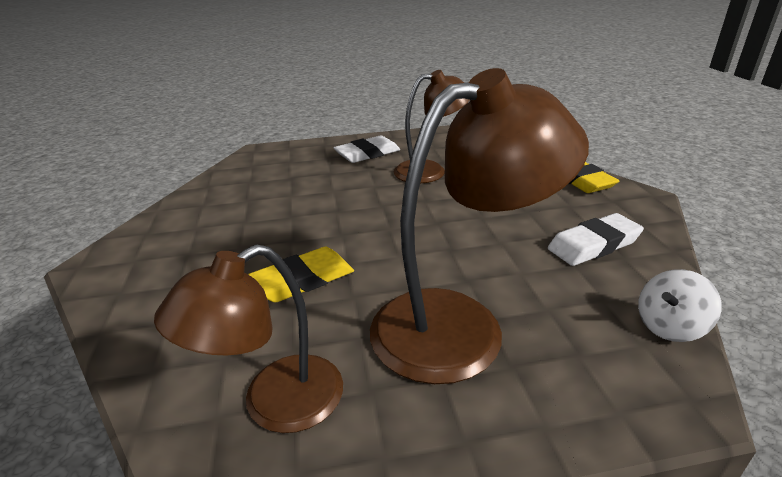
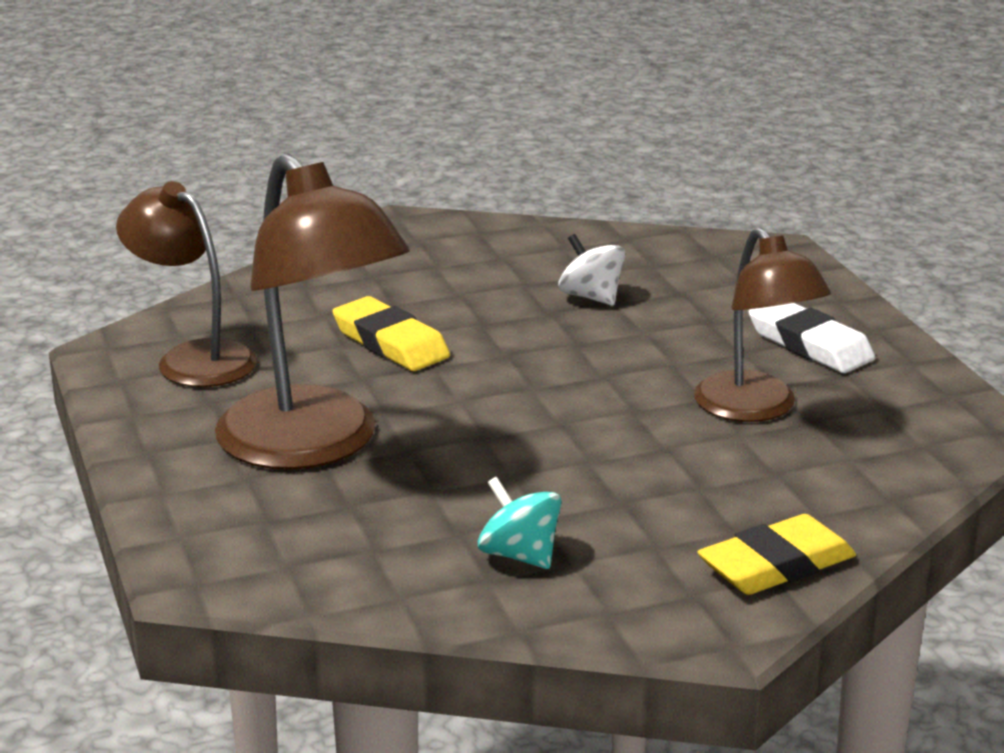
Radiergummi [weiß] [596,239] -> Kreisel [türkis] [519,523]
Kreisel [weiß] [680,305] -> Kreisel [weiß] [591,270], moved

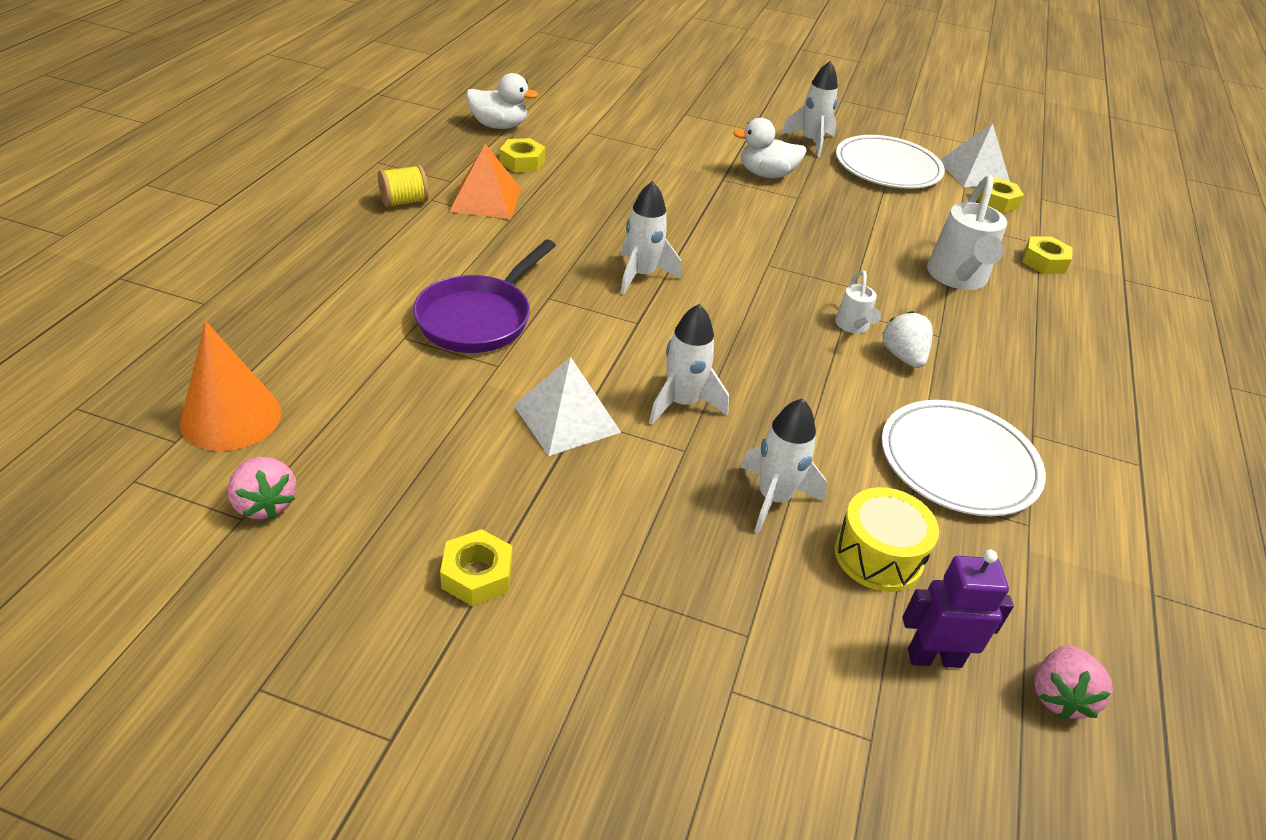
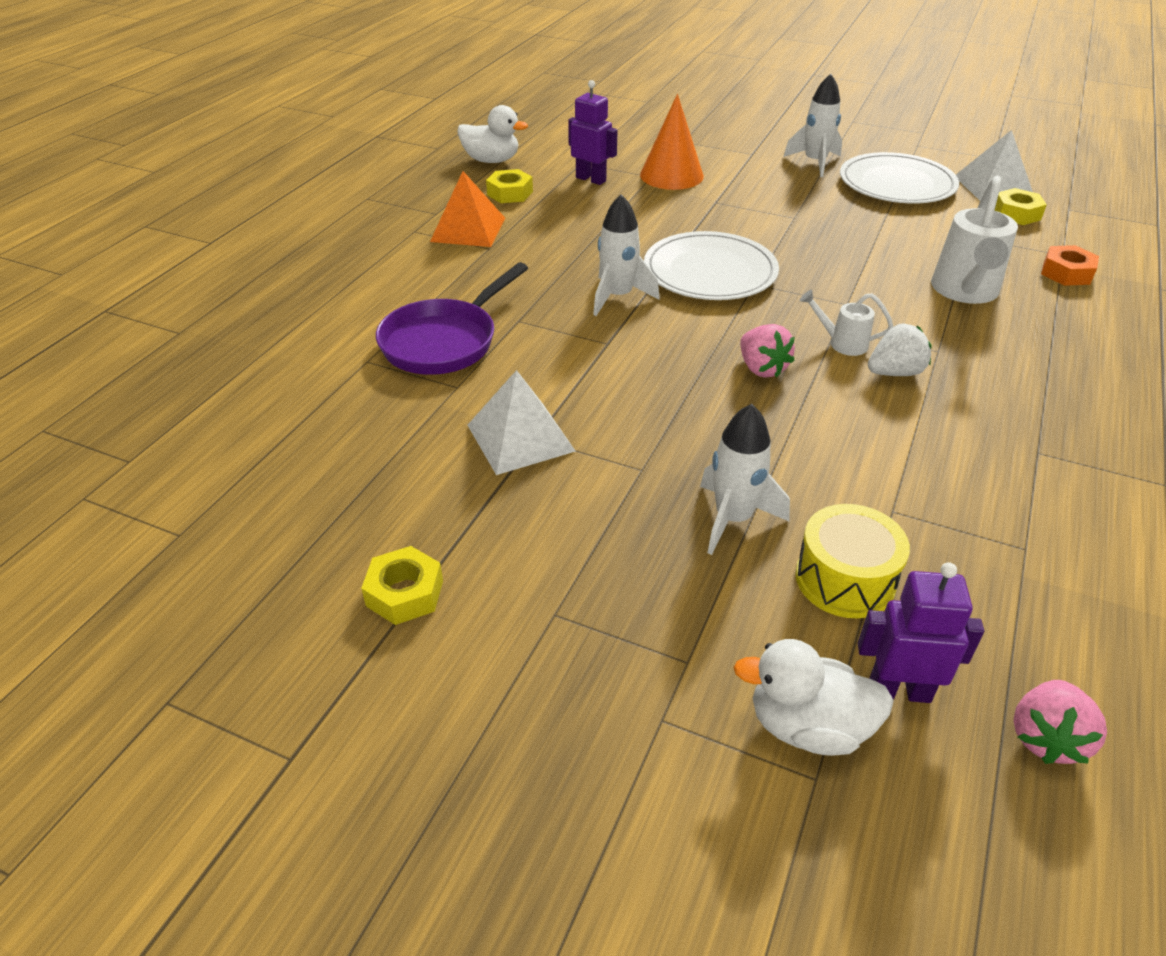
Ente [weiß] [770,148] -> Ente [weiß] [813,697], moved
Garnrolle [gelb] [403,186] -> none
Sechskantmutter [gelb] [1047,255] -> Sechskantmutter [orange] [1070,265]
Gießkanne [weiß] [858,302] -> Gießkanne [weiß] [846,323], 105 degrees clockwise
Rakete [weiß] [689,364] -> none
Erdbeere [weiß] [908,339] -> Erdbeere [weiß] [900,349], 75 degrees clockwise
Kegel [orange] [231,386] -> Kegel [orange] [672,142], moved
Teller [weiß] [964,458] -> Teller [weiß] [711,265], moved
Erdbeere [rosa] [262,488] -> Erdbeere [rosa] [767,351], moved
none -> Roboter [lila] [593,132]

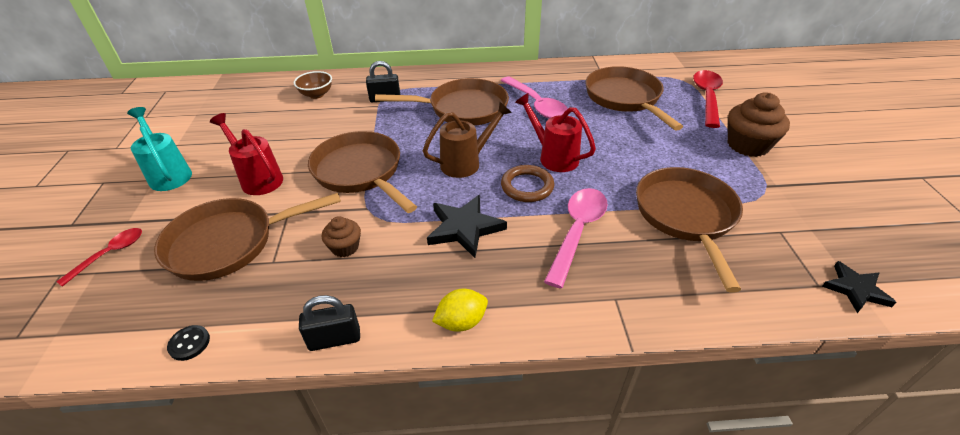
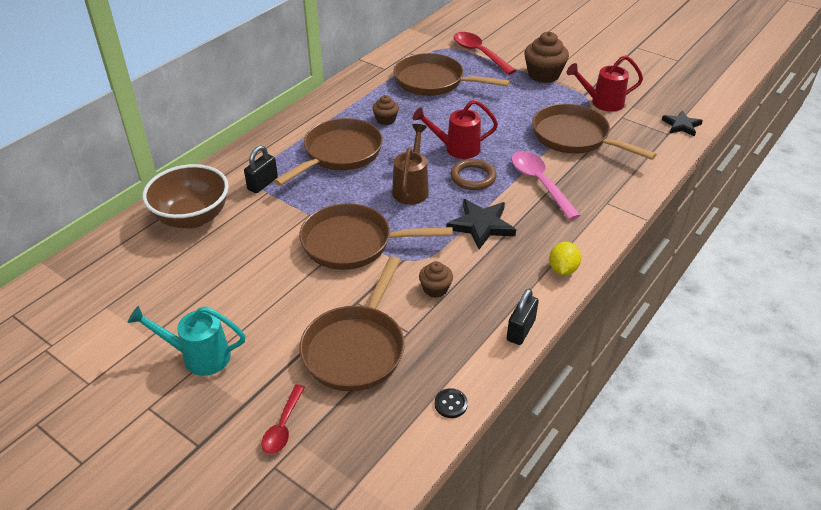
Schüssel [braun] [313,85] -> Schüssel [braun] [186,196], x1.89
Löffel [rosa] [534,97] -> Muffin [braun] [385,110]
Gießkanne [rot] [246,154] -> Gießkanne [rot] [605,83], moved
Löffel [rot] [99,257] -> Löffel [rot] [283,419], 150 degrees counterclockwise

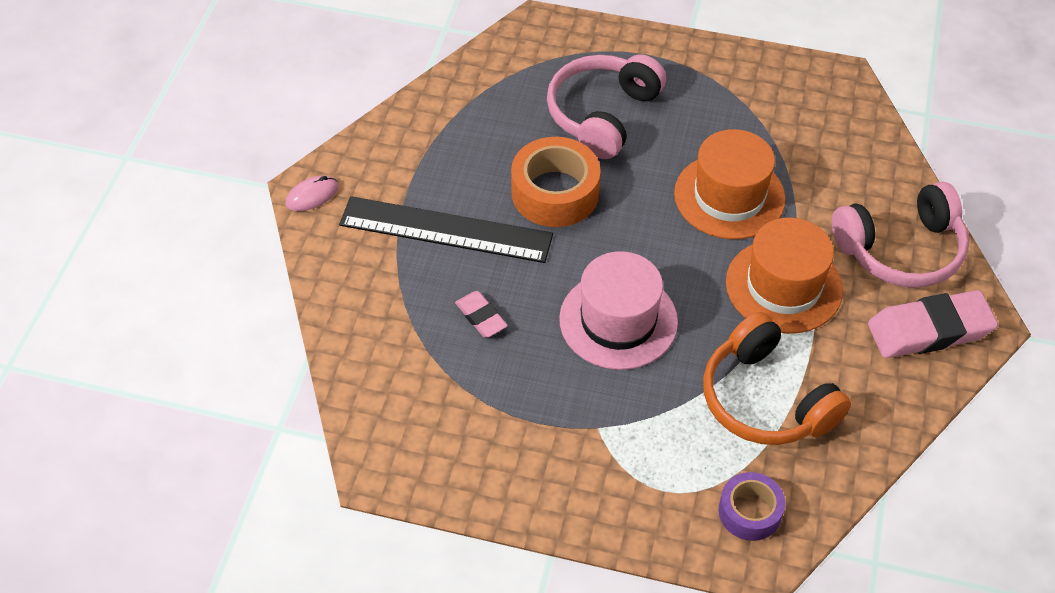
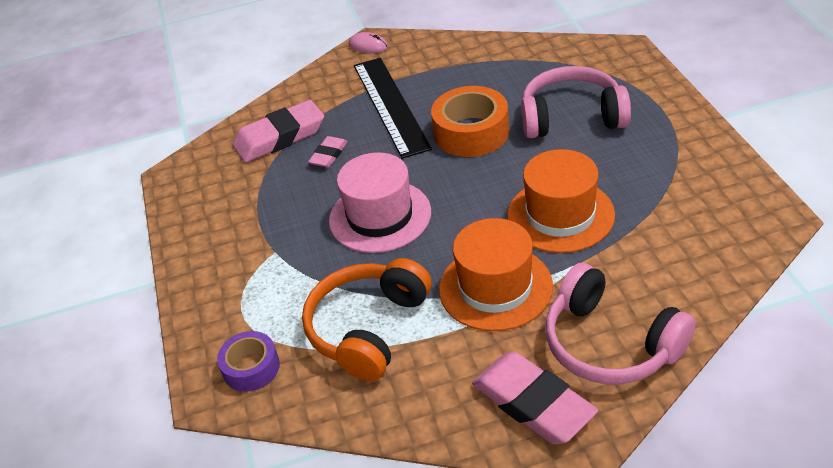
none -> Radiergummi [rosa] [278,131]

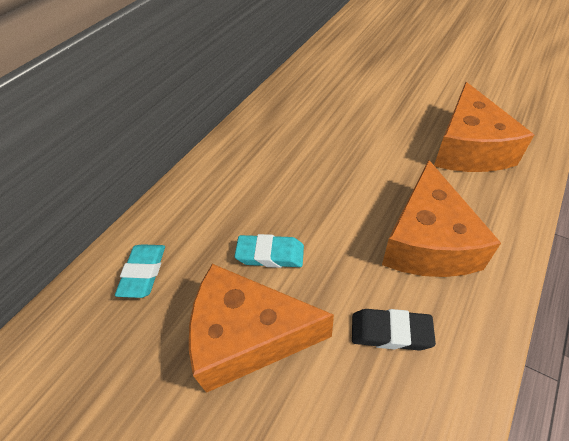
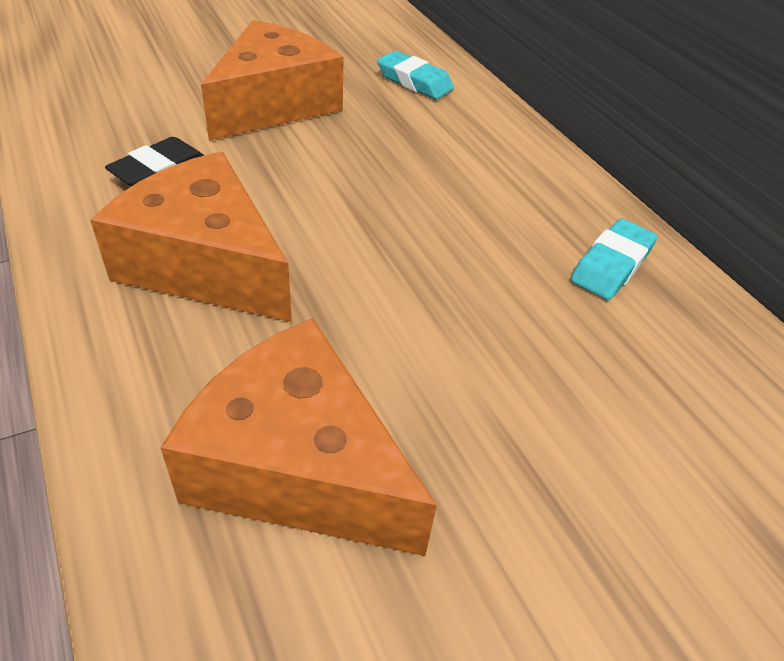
Radiergummi [türkis] [269,251] -> Radiergummi [türkis] [614,259], moved

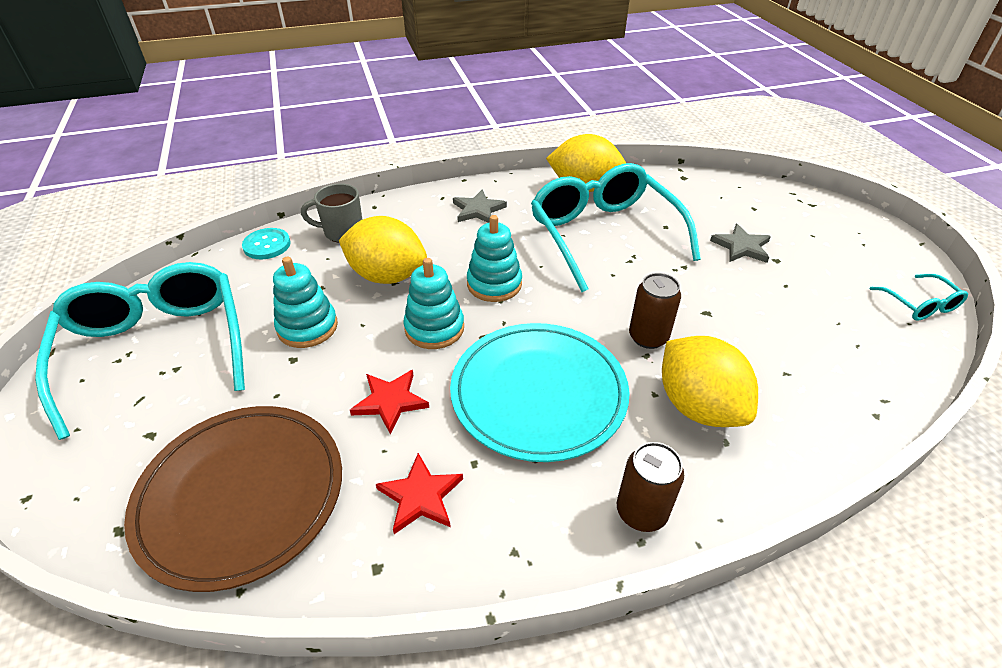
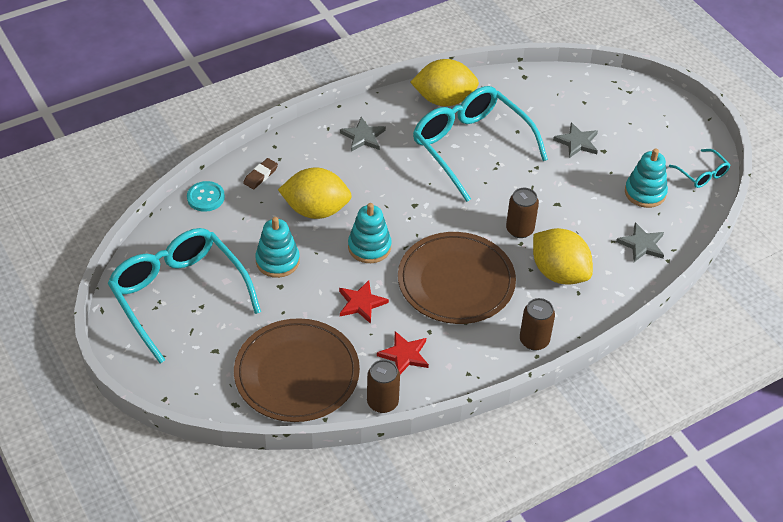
Tasse [grau] [331,213] -> Radiergummi [braun] [260,173]
Stapelspielzeug [türkis] [494,258] -> Stapelspielzeug [türkis] [646,178], moved
Teller [türkis] [540,392] -> Teller [braun] [457,278]
none -> Stern [grau] [640,242]
none -> Dose [braun] [383,386]

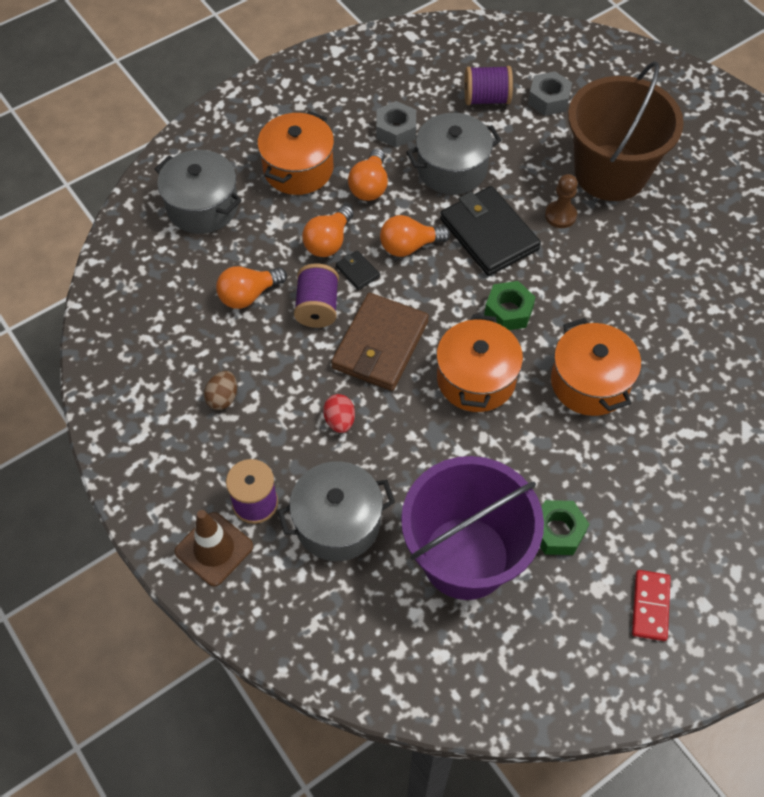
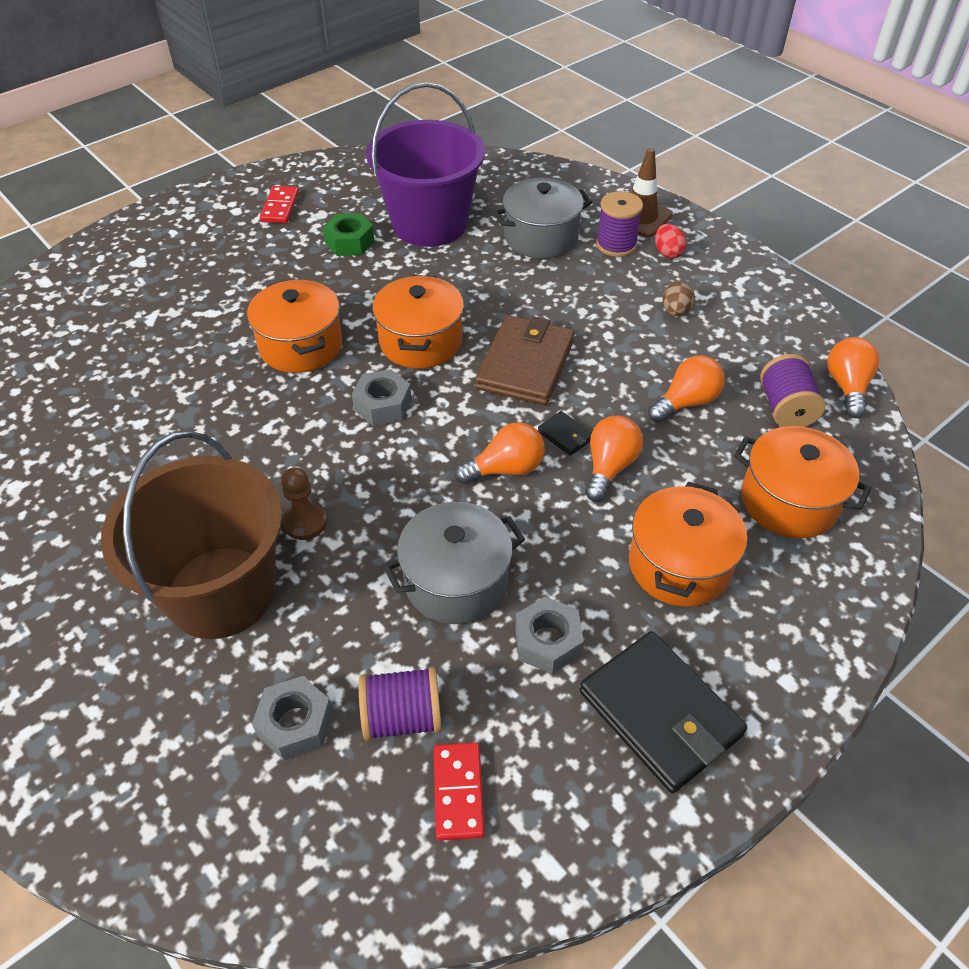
Glühbirne [orange] [368,174] -> Glühbirne [orange] [853,377], moved
Kochtopf [grau] [198,192] -> Kochtopf [orange] [802,482]
Geldbörse [schwarz] [490,231] -> Geldbörse [schwarz] [663,712], moved
Garnrolle [lila] [316,295] -> Garnrolle [lila] [792,390], moved
Sechskantmutter [grün] [509,305] -> Sechskantmutter [grau] [382,397]
Ei [rot] [339,413] -> Ei [rot] [671,240], moved
none -> Dominostein [rot] [459,791]

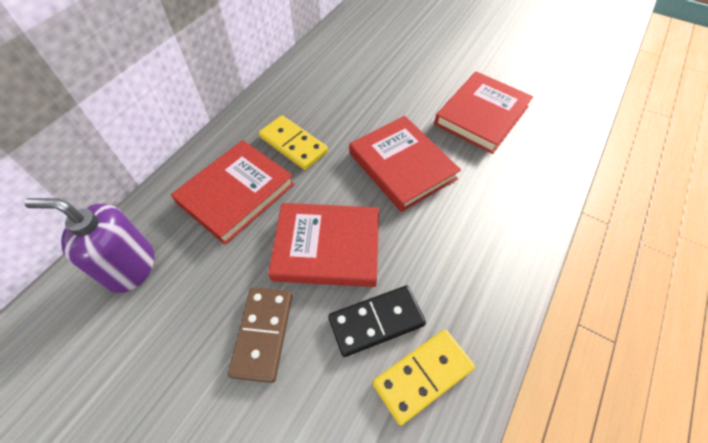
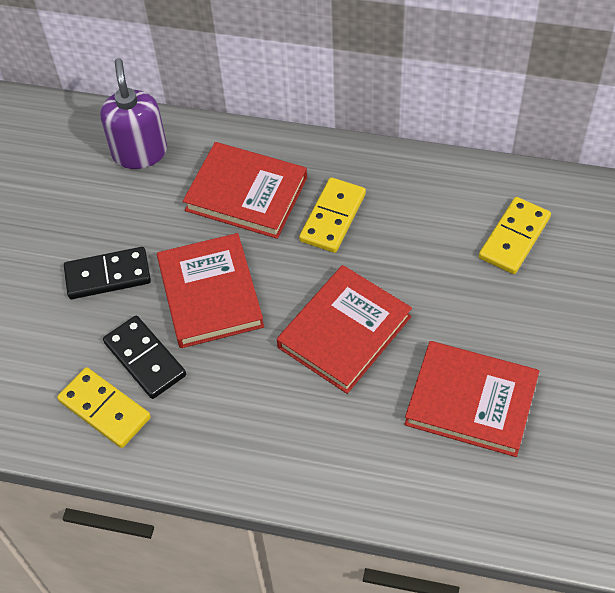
Dominostein [braun] [260,335] -> Dominostein [schwarz] [107,273]
none -> Dominostein [gelb] [515,235]

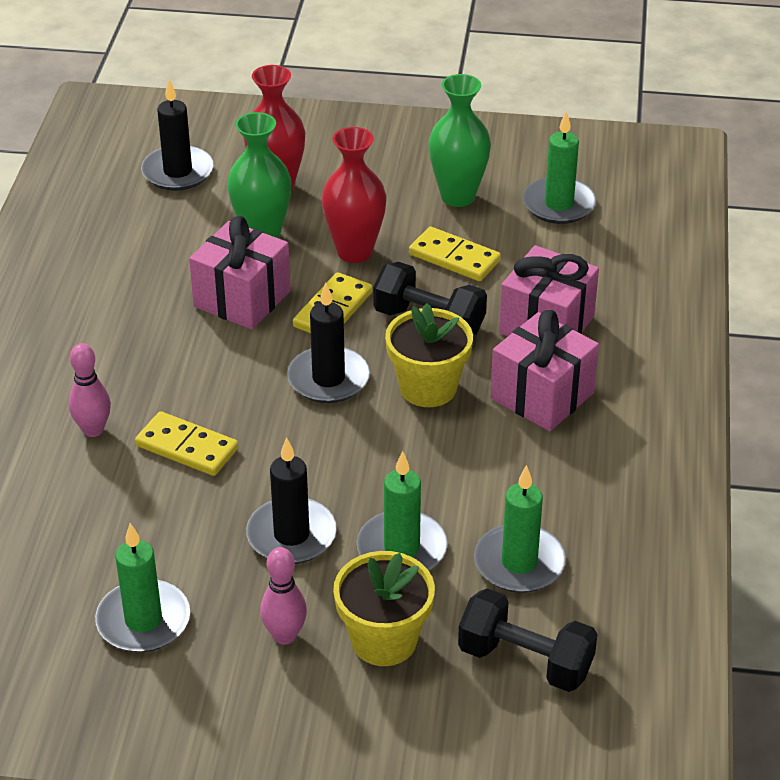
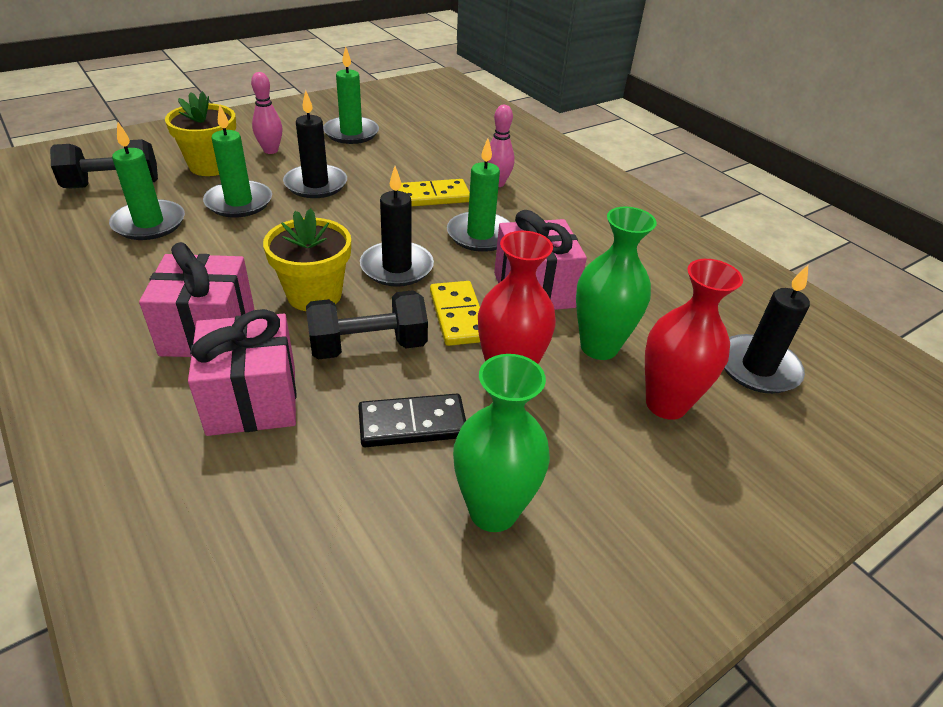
Kerze [grün] [559,167] -> Kerze [grün] [478,195], moved
Dominostein [gelb] [455,254] -> Dominostein [schwarz] [412,420]

